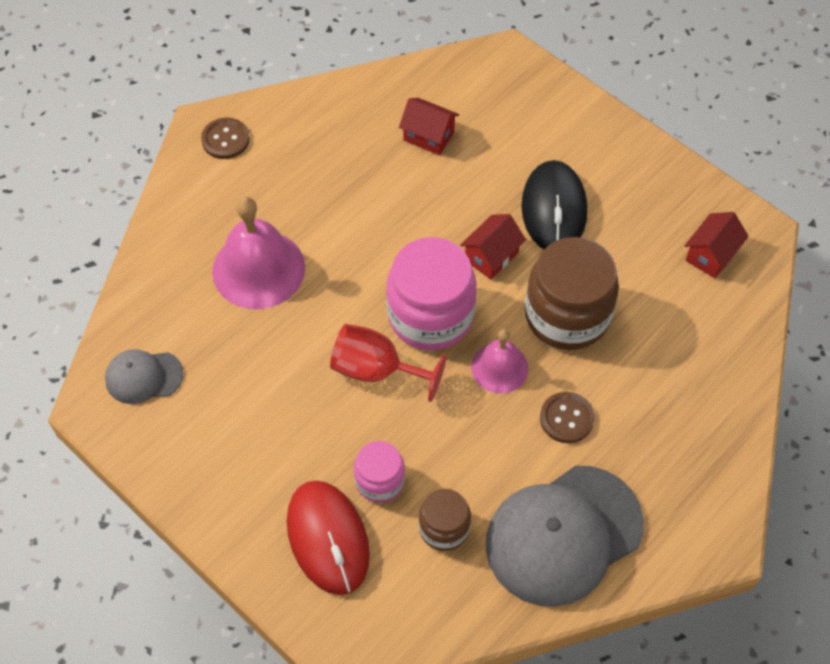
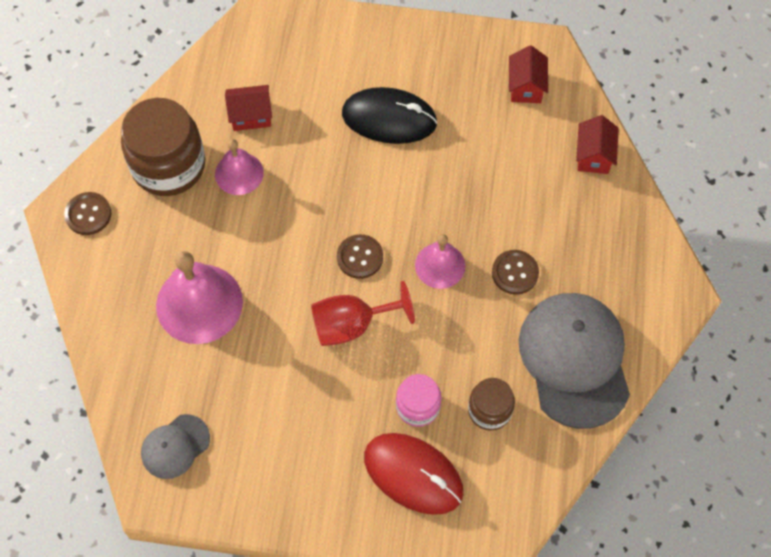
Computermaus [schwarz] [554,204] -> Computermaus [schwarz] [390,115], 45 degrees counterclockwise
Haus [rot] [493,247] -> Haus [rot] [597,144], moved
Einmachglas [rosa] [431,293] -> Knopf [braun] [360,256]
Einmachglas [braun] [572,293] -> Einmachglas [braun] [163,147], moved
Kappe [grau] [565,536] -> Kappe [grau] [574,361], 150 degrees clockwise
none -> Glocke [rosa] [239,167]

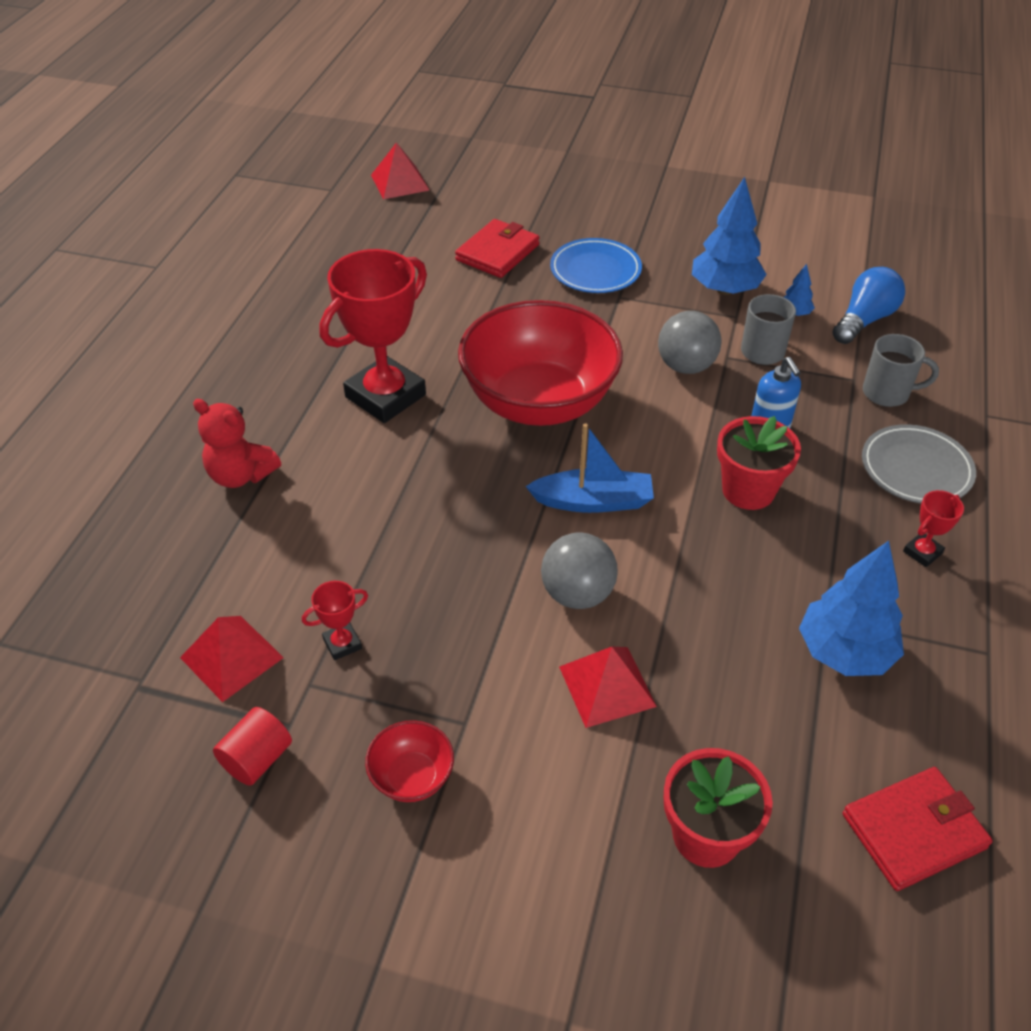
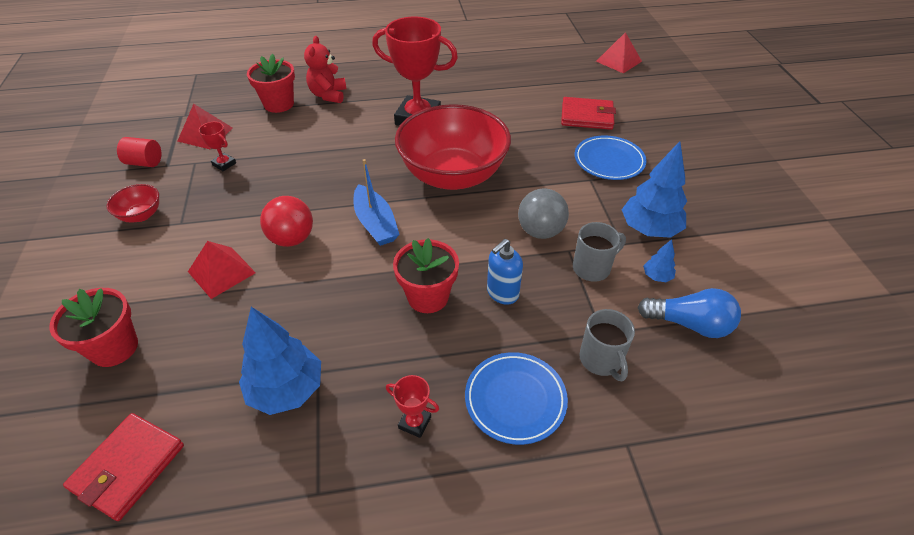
Teller [grau] [919,464] -> Teller [blau] [516,398]
Ball [grau] [579,570] -> Ball [rot] [286,221]
Geldbörse [rot] [918,829] -> Geldbörse [rot] [123,467], 75 degrees clockwise
none -> Blumentopf [rot] [271,83]

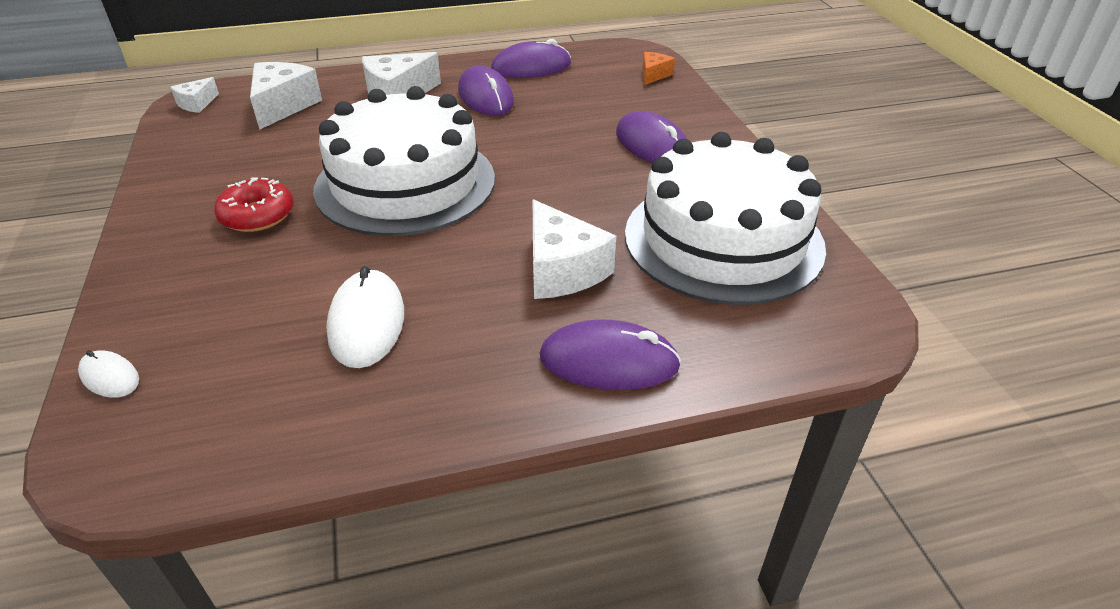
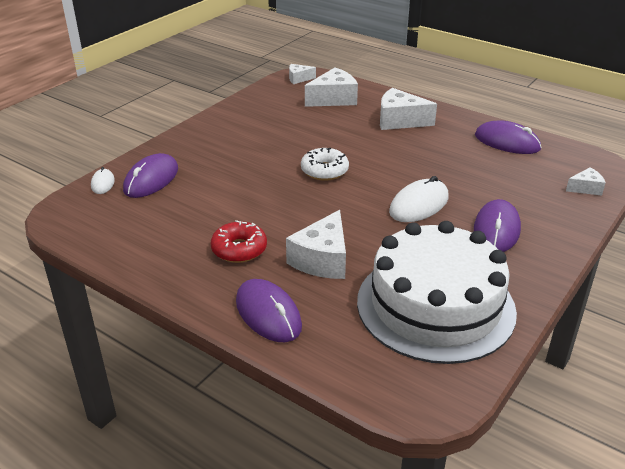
Käse [orange] [659,68] -> Käse [weiß] [586,181]
Computermaus [lila] [486,91] -> Computermaus [lila] [150,175], moved
Kuchen [weiß] [404,161] -> Donut [weiß] [325,164]
Donut [rot] [254,205] -> Donut [rot] [239,241], moved
Computermaus [weiß] [365,317] -> Computermaus [weiß] [419,199], moved

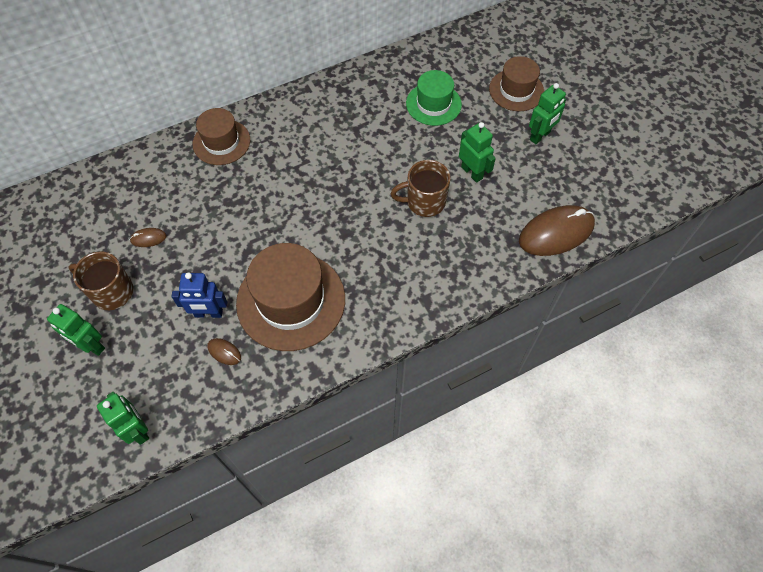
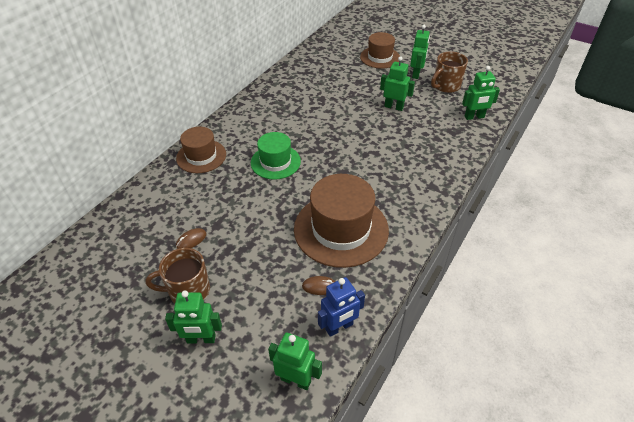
Hut [grün] [434,98] -> Hut [grün] [276,156], moved
Tasse [braun] [420,188] -> Tasse [braun] [449,72], moved
Computermaus [braun] [557,230] -> Roboter [grün] [481,93]
Roboter [blau] [199,295] -> Roboter [blau] [341,307], moved

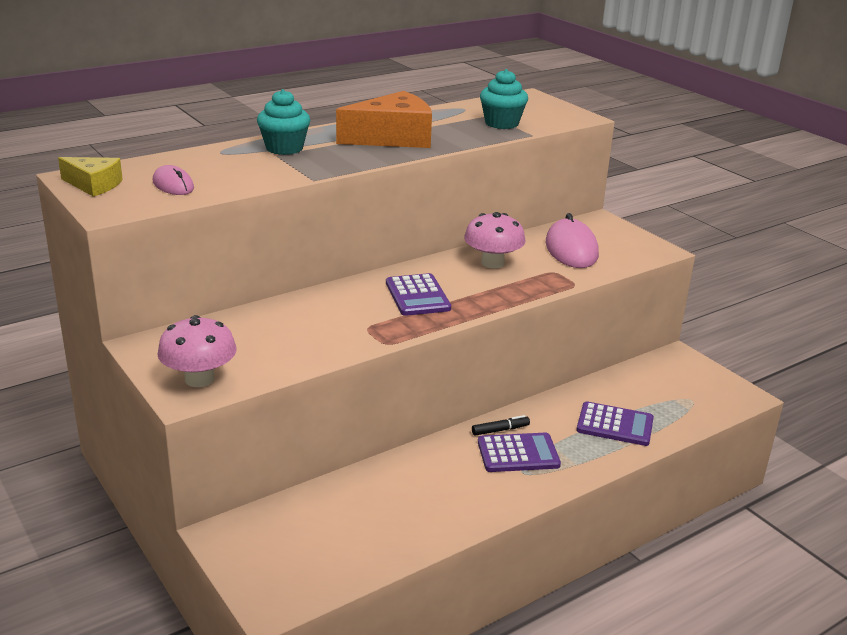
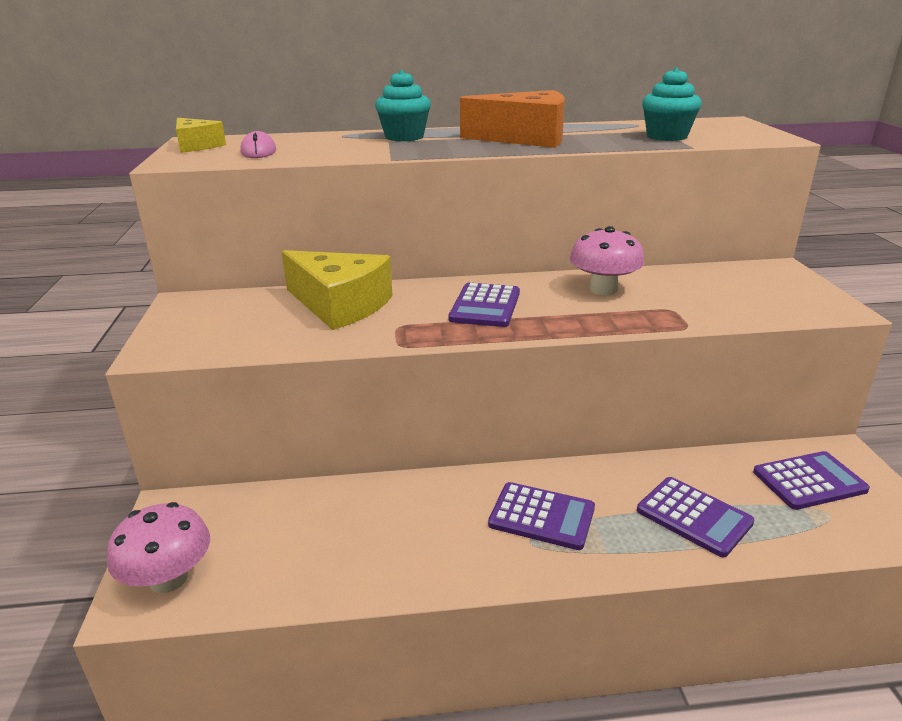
Computermaus [rosa] [572,240] -> none
Pilz [rosa] [197,351] -> Pilz [rosa] [158,547], moved
Filzstift [schwarz] [501,425] -> none
none -> Käse [gelb] [337,290]
none -> Taschenrechner [lila] [811,480]

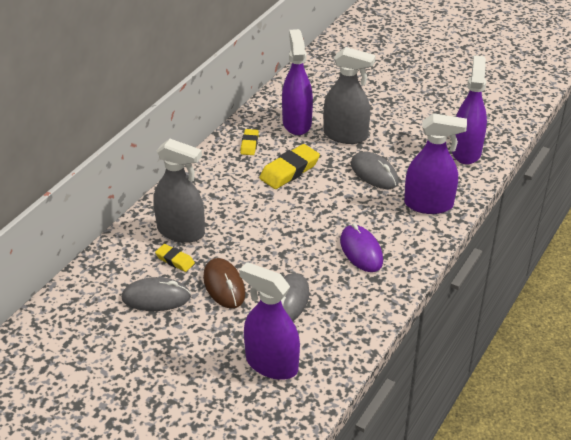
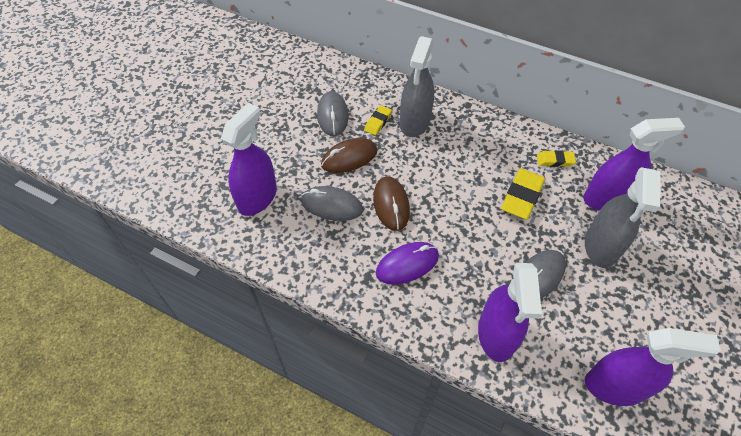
Radiergummi [gelb] [289,166] -> Radiergummi [gelb] [523,194], 75 degrees clockwise
none -> Computermaus [braun] [391,203]

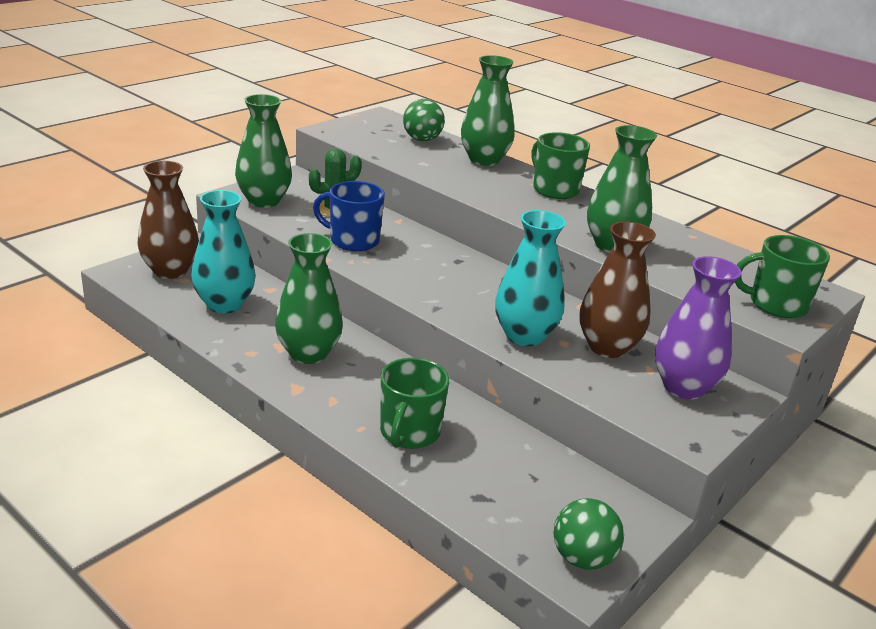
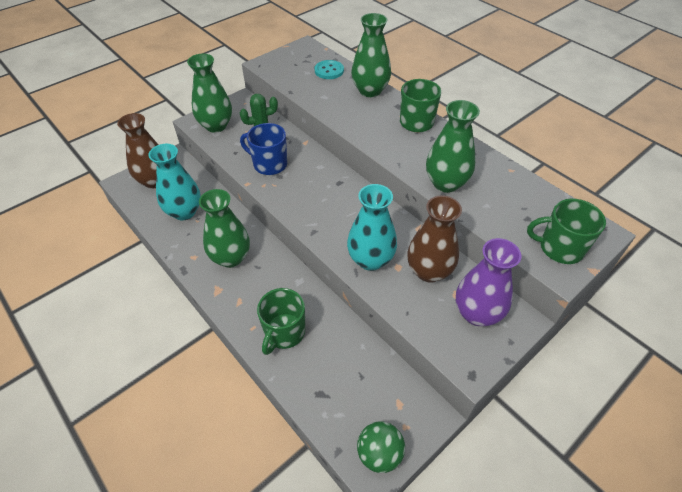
Ball [grün] [424,120] -> Knopf [türkis] [329,69]

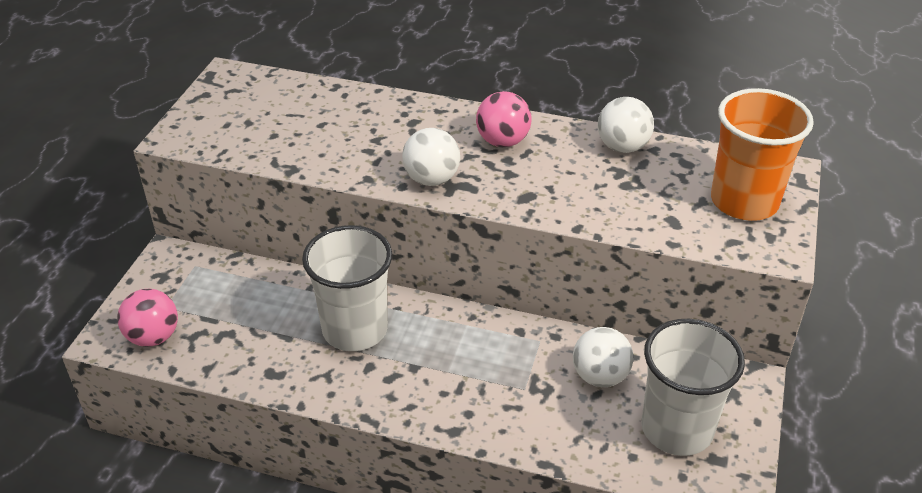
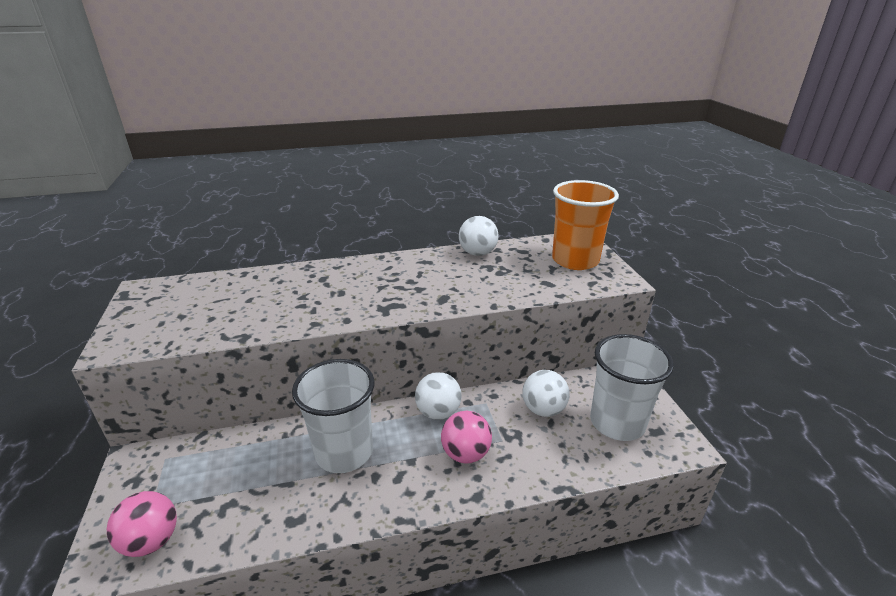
Ball [rosa] [504,119] -> Ball [rosa] [466,437], moved
Ball [weiß] [431,157] -> Ball [weiß] [438,396], moved

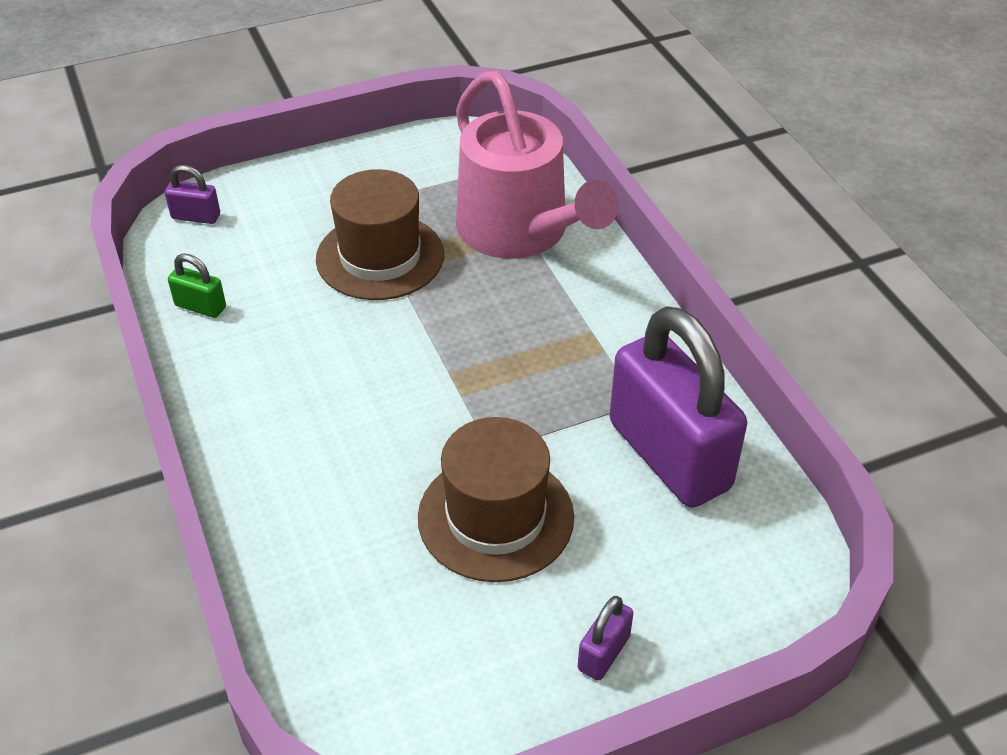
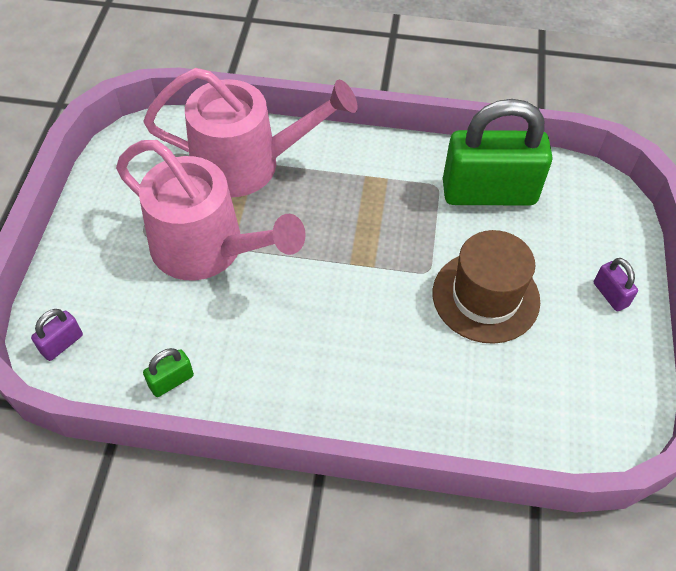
Hut [braun] [380,234] -> Gießkanne [rosa] [211,210]
Vorhängeschloss [lila] [678,407] -> Vorhängeschloss [grün] [498,152]

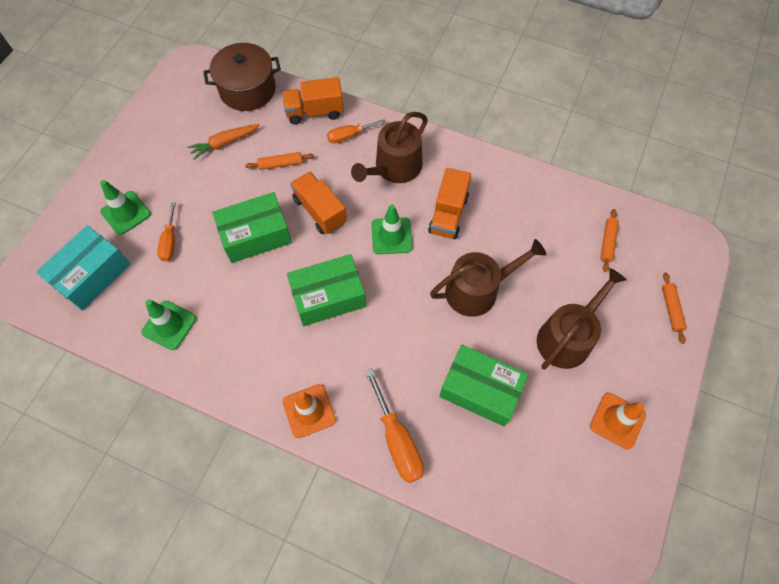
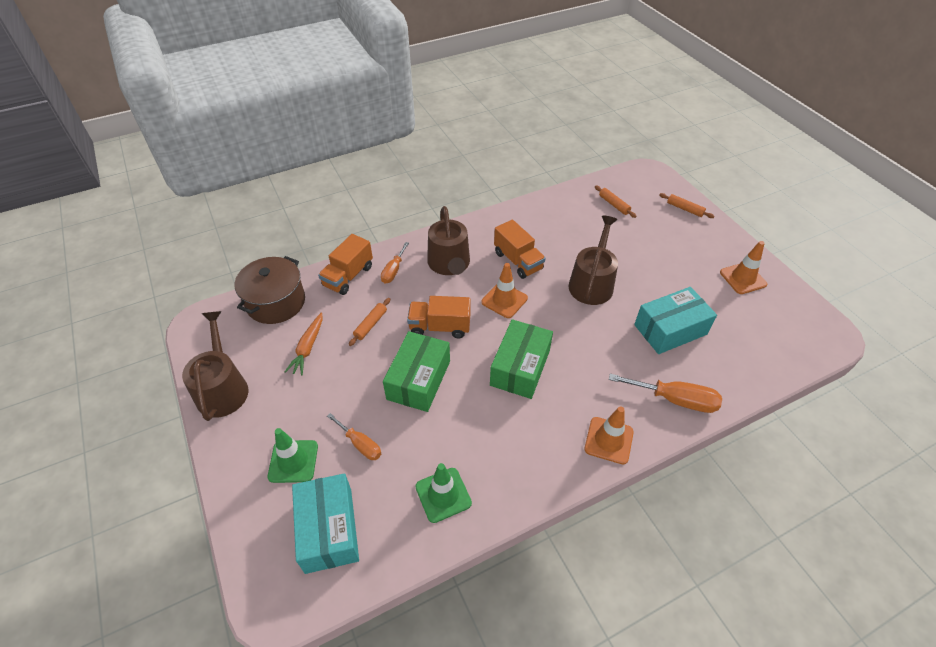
Leitkegel [grün] [391,229] -> Leitkegel [orange] [505,290]
Gießkanne [braun] [582,319] -> Gießkanne [braun] [215,366], moved
Schachtel [grün] [483,385] -> Schachtel [türkis] [675,320]

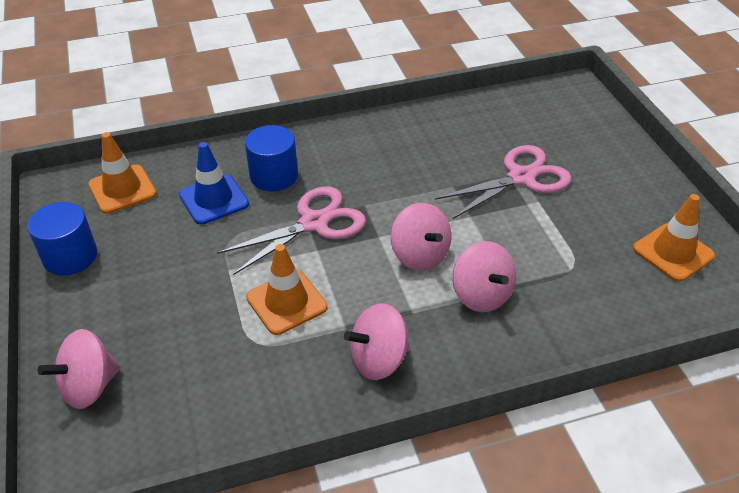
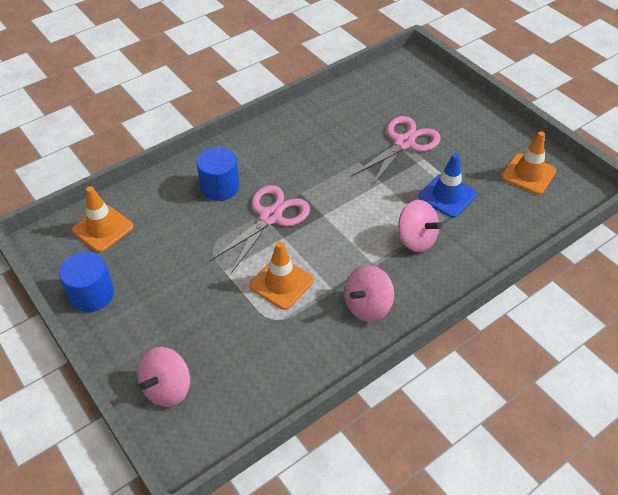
Leitkegel [blau] [214,183] -> Leitkegel [blau] [447,185], moved
Kreisel [rosa] [421,237] -> none

